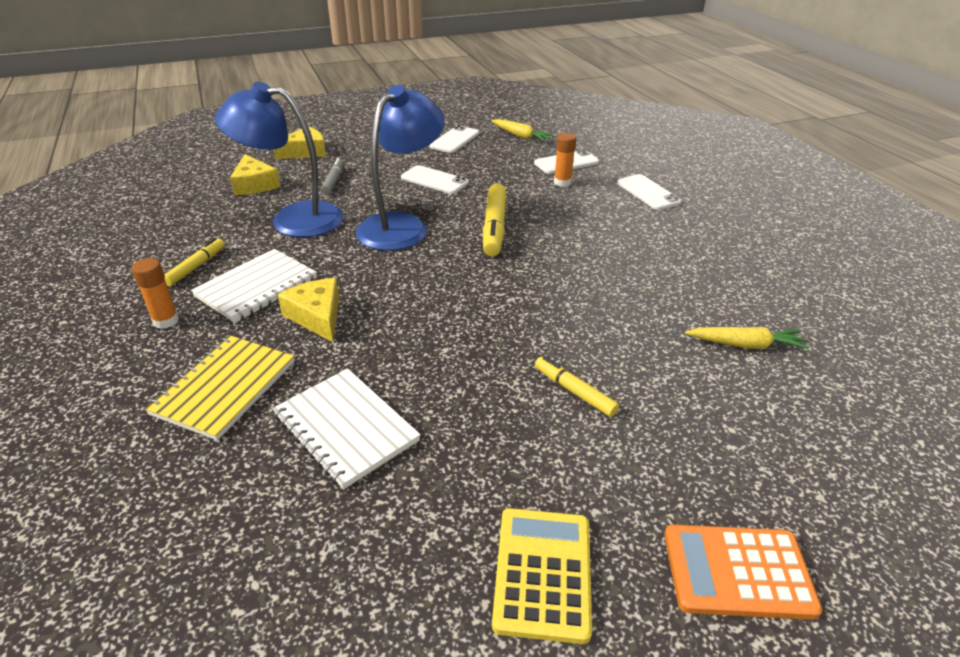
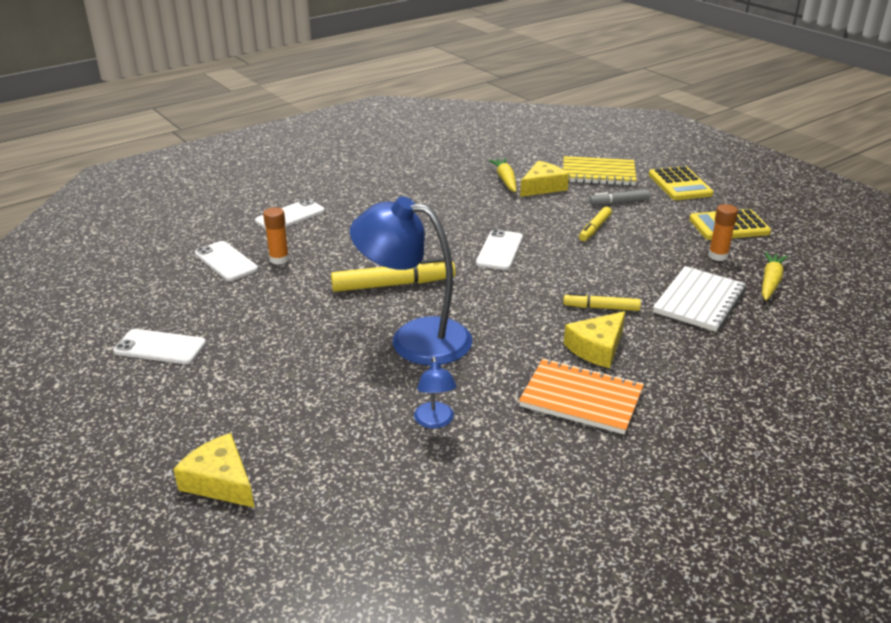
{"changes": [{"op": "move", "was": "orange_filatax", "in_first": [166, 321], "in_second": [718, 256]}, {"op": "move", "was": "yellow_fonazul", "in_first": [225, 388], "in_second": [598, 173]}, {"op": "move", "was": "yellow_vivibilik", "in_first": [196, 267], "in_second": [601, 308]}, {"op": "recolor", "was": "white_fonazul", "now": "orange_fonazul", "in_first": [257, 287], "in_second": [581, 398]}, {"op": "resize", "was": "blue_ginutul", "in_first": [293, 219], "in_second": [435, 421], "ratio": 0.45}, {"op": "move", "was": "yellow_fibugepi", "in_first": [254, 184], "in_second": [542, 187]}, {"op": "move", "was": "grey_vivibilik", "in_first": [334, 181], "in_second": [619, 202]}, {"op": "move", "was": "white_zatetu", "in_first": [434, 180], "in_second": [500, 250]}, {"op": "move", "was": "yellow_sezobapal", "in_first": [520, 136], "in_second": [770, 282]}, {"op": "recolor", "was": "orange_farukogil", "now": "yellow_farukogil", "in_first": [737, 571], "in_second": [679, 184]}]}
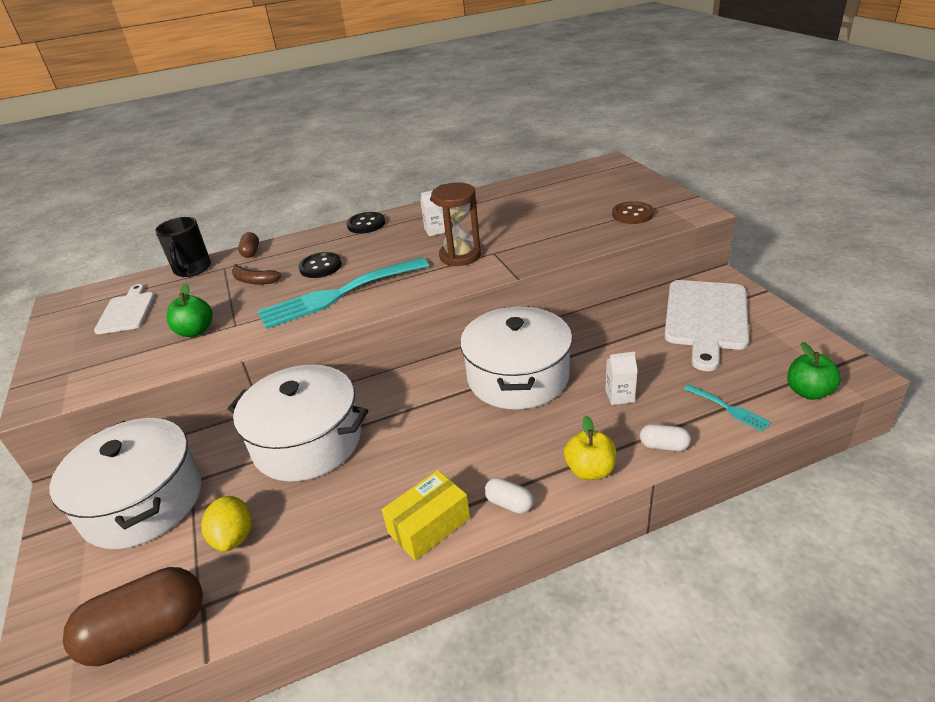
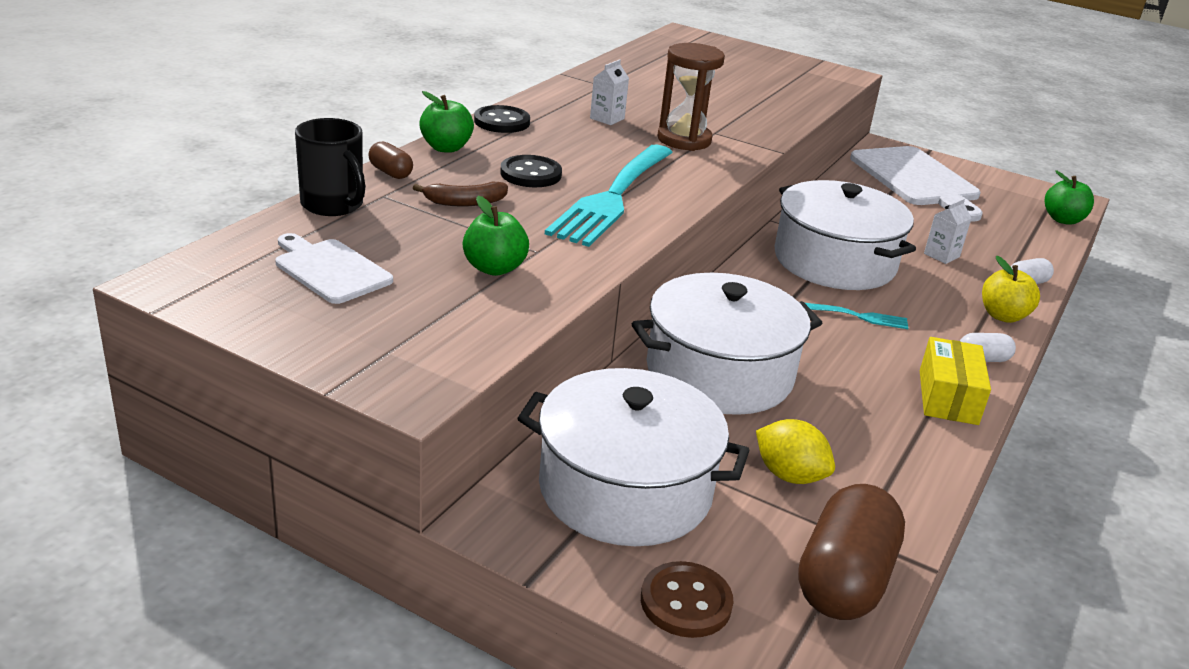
{"changes": [{"op": "move", "was": "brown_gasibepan", "in_first": [632, 214], "in_second": [686, 602]}, {"op": "move", "was": "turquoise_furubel", "in_first": [729, 409], "in_second": [860, 317]}, {"op": "insert", "now": "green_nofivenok", "in_second": [446, 148]}]}
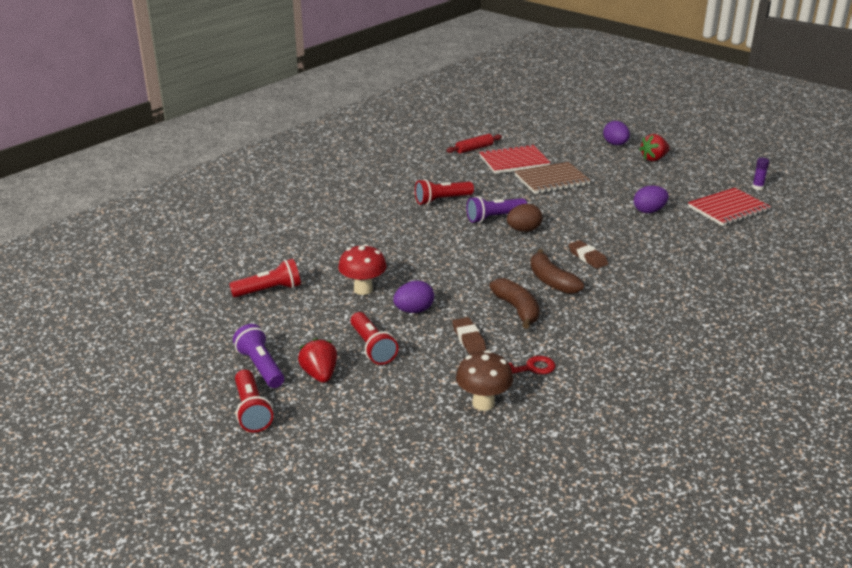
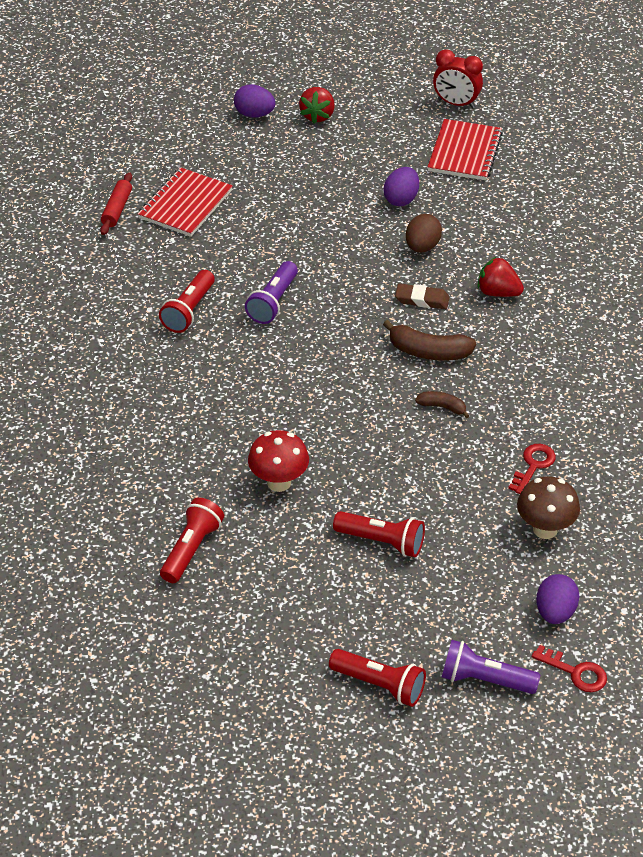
{"changes": [{"op": "move", "was": "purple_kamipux", "in_first": [261, 367], "in_second": [485, 680]}, {"op": "move", "was": "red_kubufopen", "in_first": [320, 375], "in_second": [498, 292]}, {"op": "move", "was": "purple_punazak", "in_first": [414, 310], "in_second": [555, 612]}, {"op": "delete", "was": "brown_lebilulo", "in_first": [469, 339]}, {"op": "resize", "was": "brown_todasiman", "in_first": [517, 309], "in_second": [442, 407], "ratio": 0.58}, {"op": "move", "was": "brown_punazak", "in_first": [523, 230], "in_second": [422, 247]}, {"op": "delete", "was": "brown_fonazul", "in_first": [551, 180]}, {"op": "replace", "was": "purple_filatax", "now": "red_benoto", "in_first": [757, 187], "in_second": [456, 104]}, {"op": "insert", "now": "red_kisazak", "in_second": [575, 672]}]}
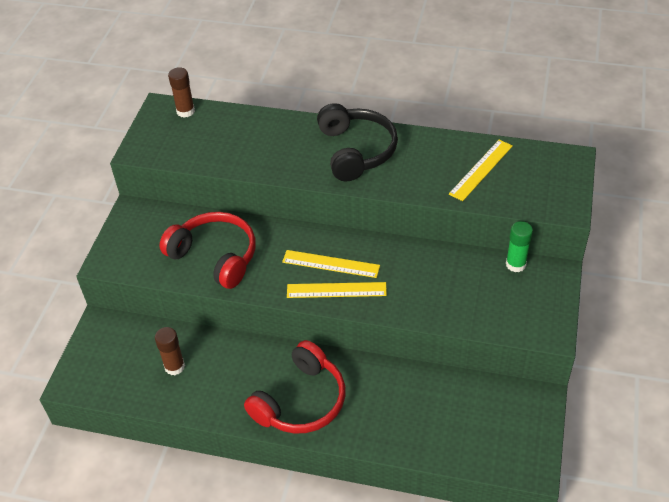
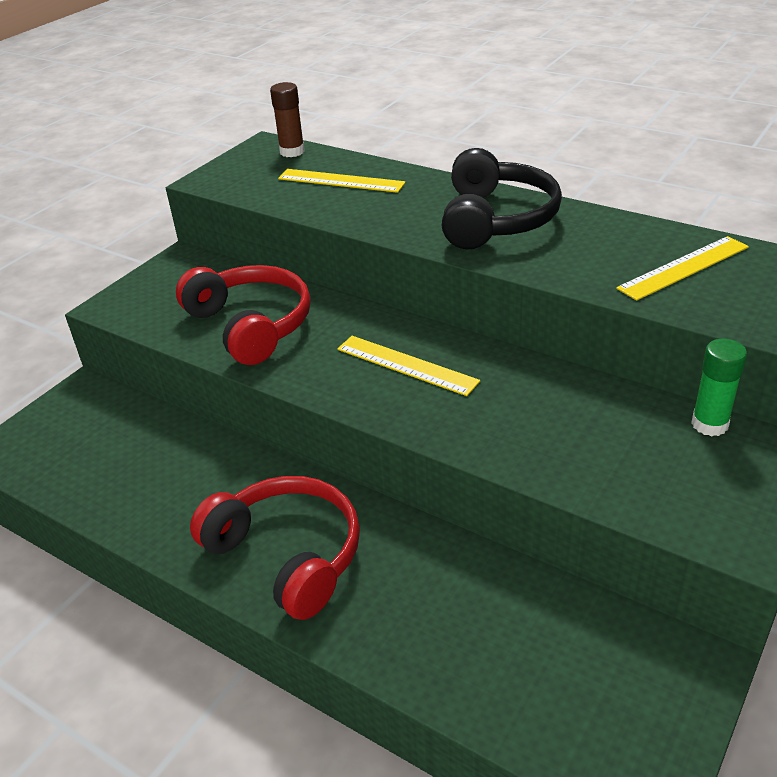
{"changes": [{"op": "delete", "was": "brown_filatax", "in_first": [174, 366]}, {"op": "rotate", "was": "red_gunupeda", "in_first": [300, 401], "in_second": [287, 555], "clockwise": -105}, {"op": "move", "was": "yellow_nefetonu", "in_first": [336, 290], "in_second": [341, 181]}]}
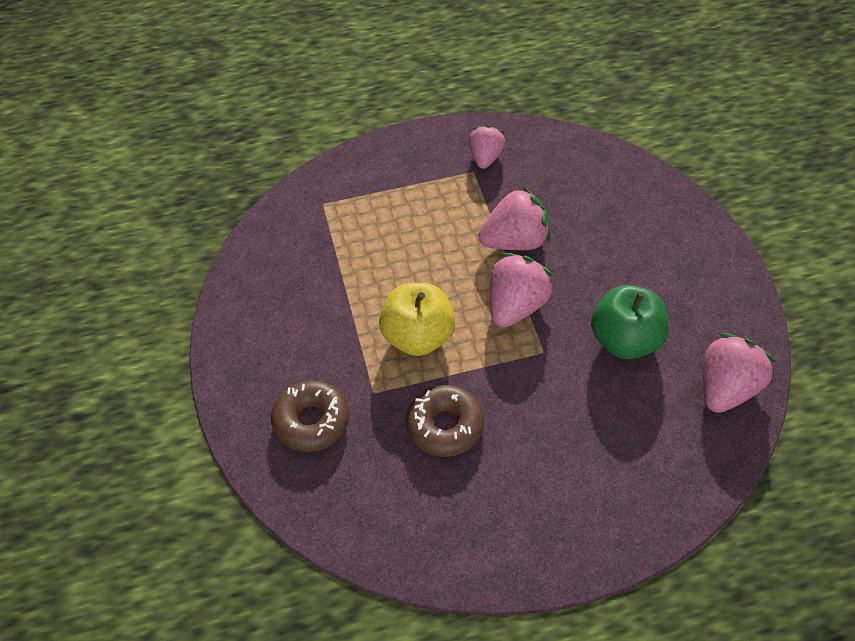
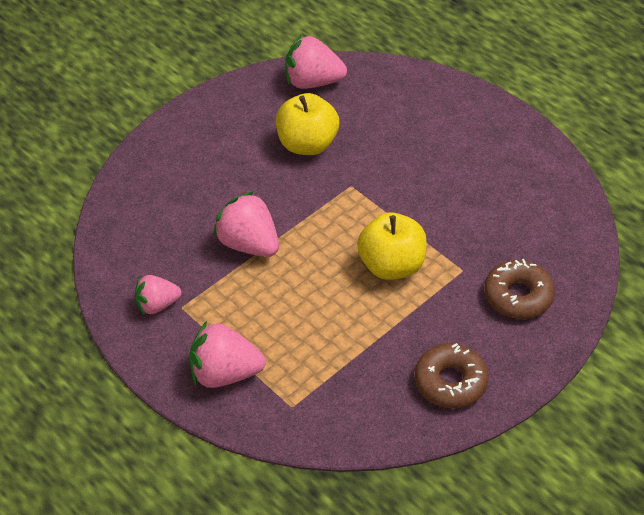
{"changes": [{"op": "move", "was": "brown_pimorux", "in_first": [445, 426], "in_second": [450, 382]}, {"op": "move", "was": "pink_kubufopen", "in_first": [516, 306], "in_second": [225, 373]}, {"op": "recolor", "was": "green_nofivenok", "now": "yellow_nofivenok", "in_first": [625, 340], "in_second": [307, 144]}]}
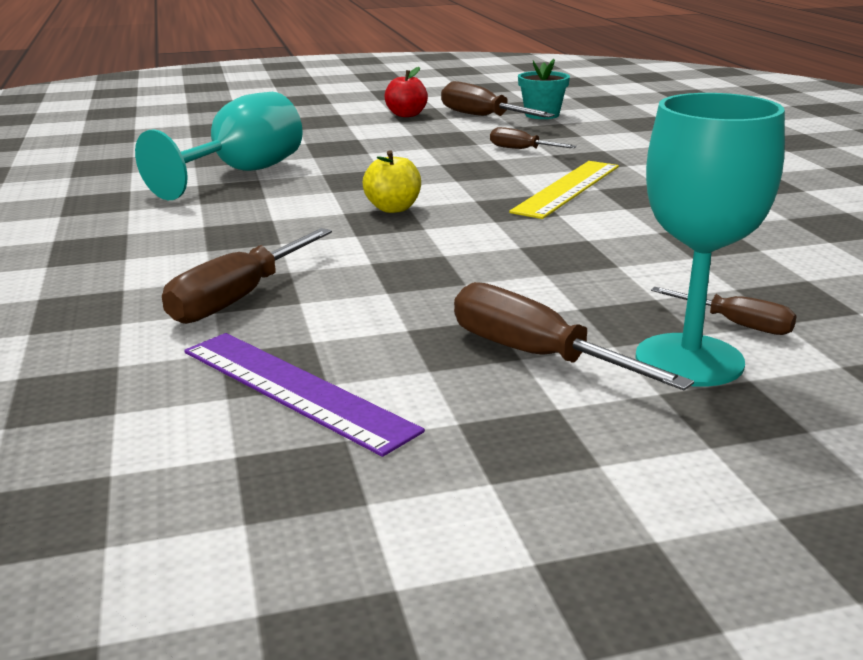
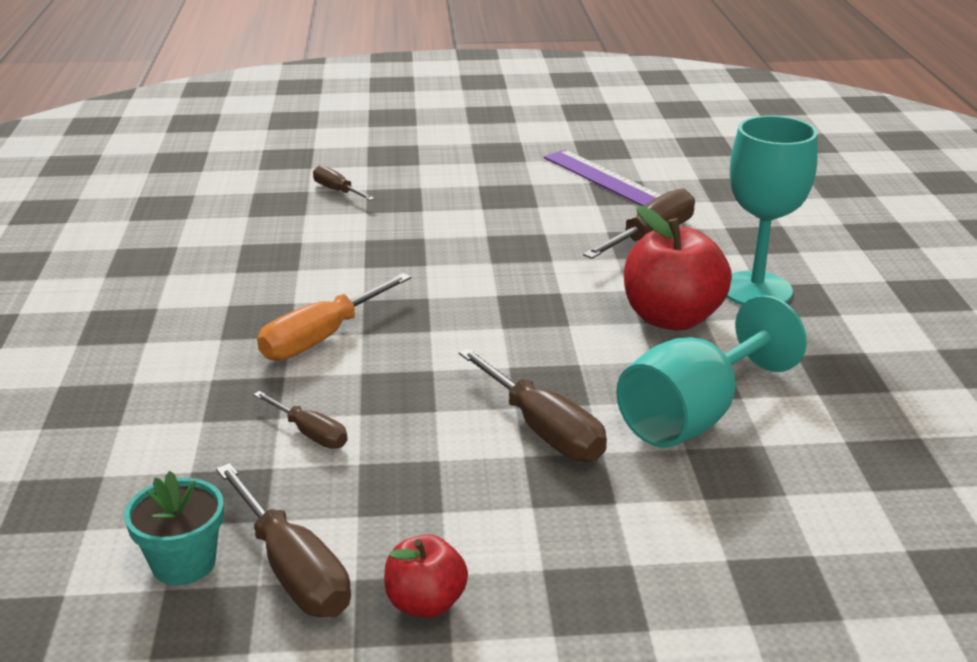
{"changes": [{"op": "delete", "was": "yellow_nofivenok", "in_first": [393, 208]}, {"op": "move", "was": "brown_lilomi", "in_first": [537, 356], "in_second": [542, 429]}, {"op": "replace", "was": "yellow_nefetonu", "now": "orange_lilomi", "in_first": [568, 188], "in_second": [322, 337]}, {"op": "move", "was": "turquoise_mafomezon", "in_first": [689, 360], "in_second": [756, 290]}, {"op": "insert", "now": "red_nofivenok", "in_second": [671, 318]}]}
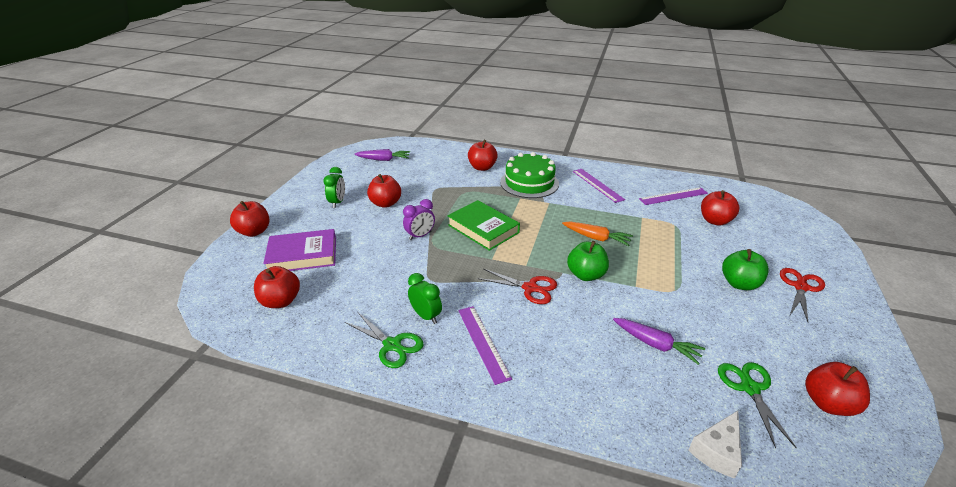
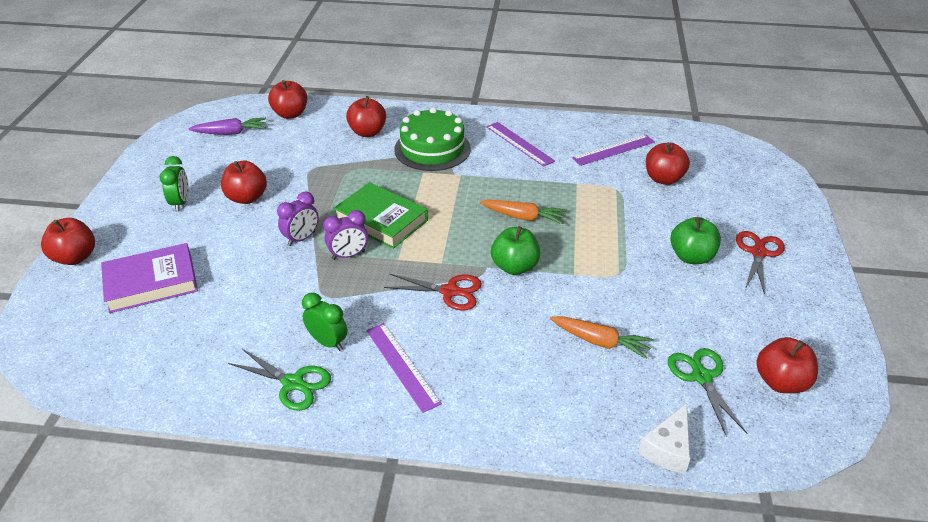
{"changes": [{"op": "move", "was": "red_nofivenok", "in_first": [281, 301], "in_second": [290, 114]}, {"op": "recolor", "was": "purple_sezobapal", "now": "orange_sezobapal", "in_first": [656, 345], "in_second": [600, 342]}, {"op": "insert", "now": "purple_benoto", "in_second": [348, 255]}]}
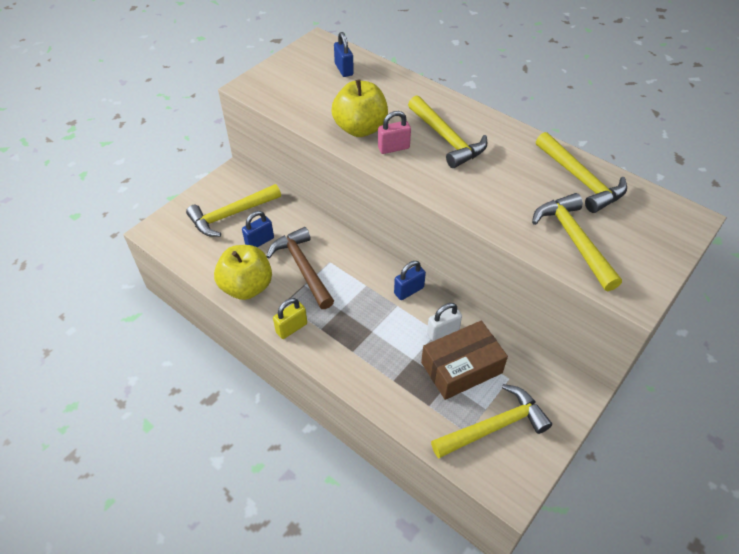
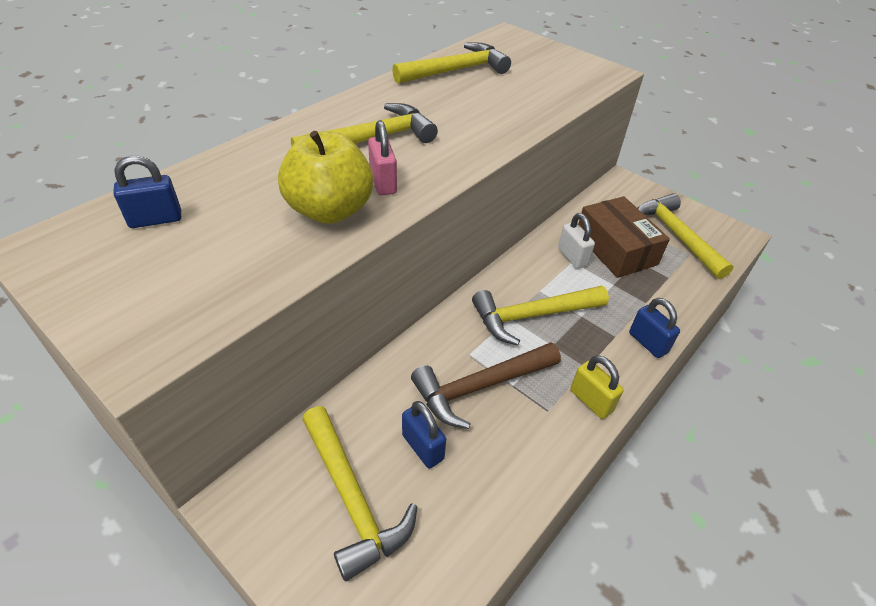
{"changes": [{"op": "delete", "was": "yellow_nofivenok", "in_first": [247, 287]}, {"op": "move", "was": "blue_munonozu", "in_first": [409, 290], "in_second": [648, 343]}, {"op": "move", "was": "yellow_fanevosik", "in_first": [574, 240], "in_second": [532, 316]}]}
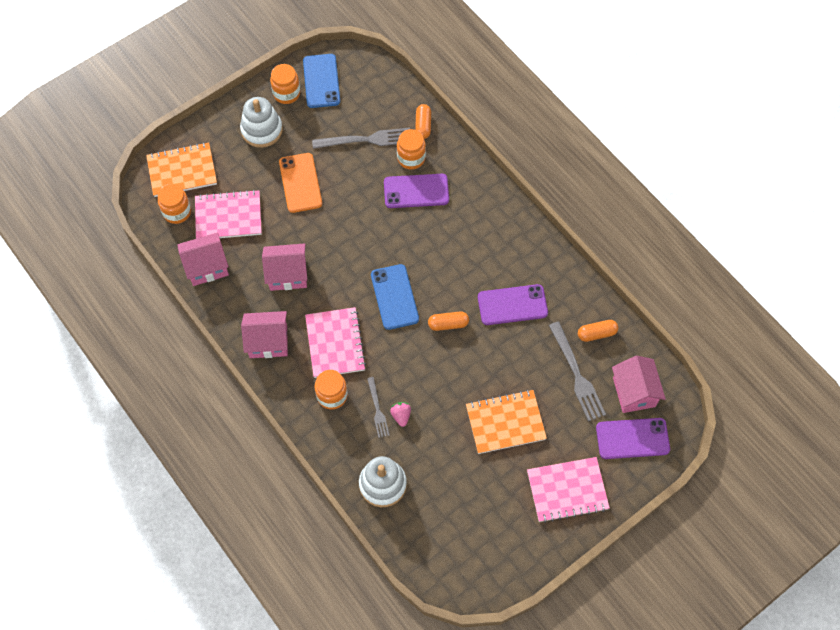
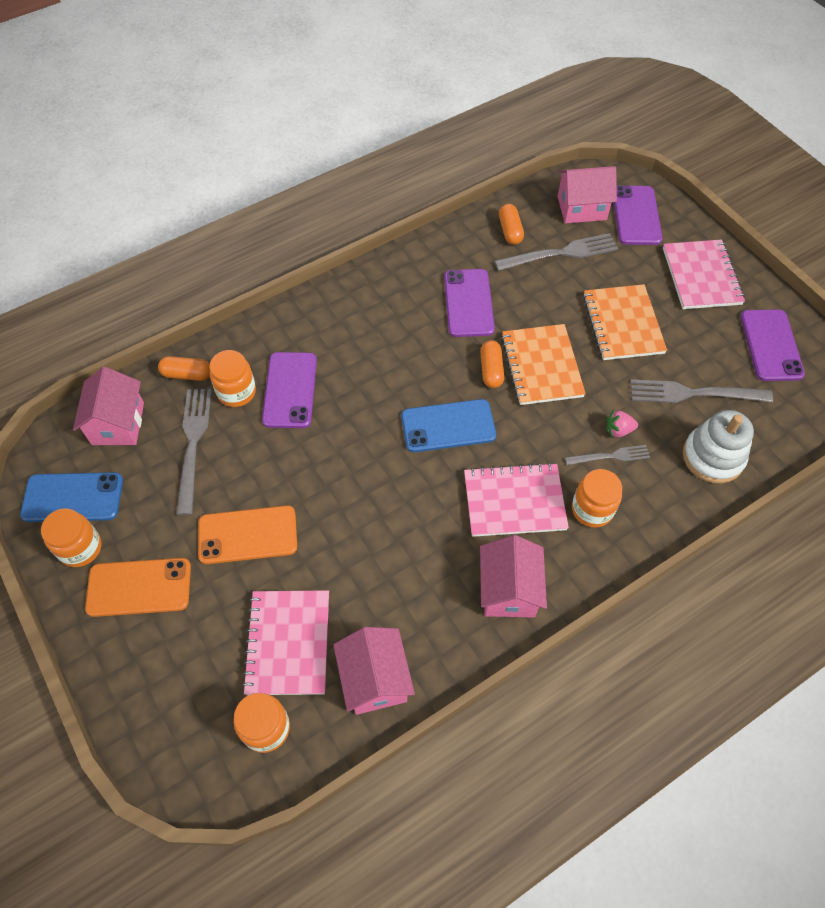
{"changes": [{"op": "move", "was": "orange_fonazul", "in_first": [182, 171], "in_second": [541, 366]}, {"op": "replace", "was": "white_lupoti", "now": "orange_zatetu", "in_first": [262, 130], "in_second": [139, 587]}, {"op": "move", "was": "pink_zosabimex", "in_first": [287, 274], "in_second": [118, 423]}, {"op": "insert", "now": "grey_furubel", "in_second": [693, 393]}, {"op": "insert", "now": "purple_zatetu", "in_second": [770, 345]}]}
